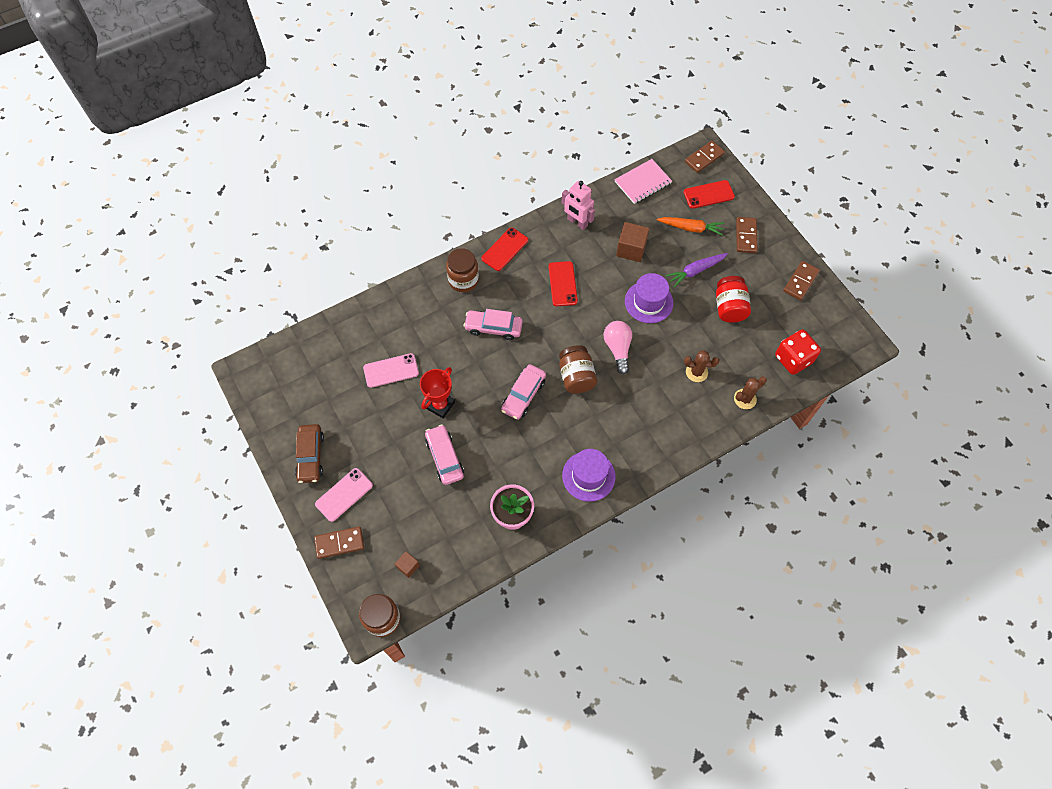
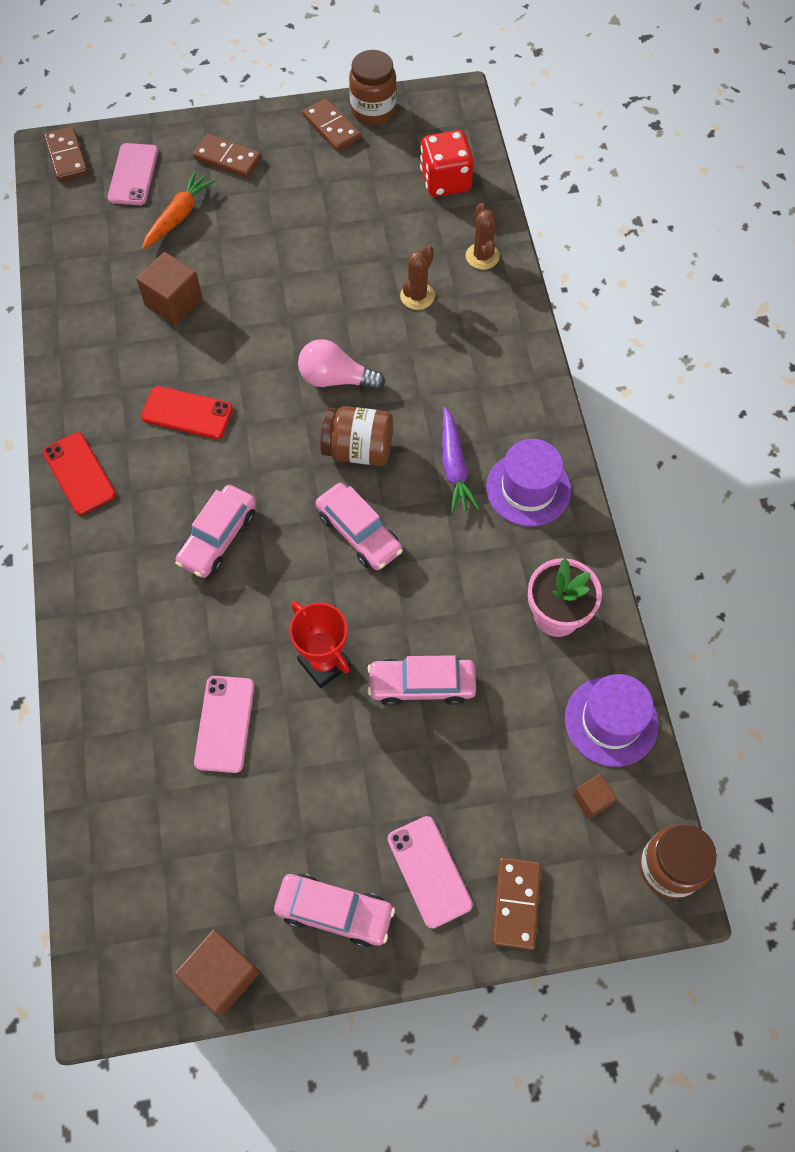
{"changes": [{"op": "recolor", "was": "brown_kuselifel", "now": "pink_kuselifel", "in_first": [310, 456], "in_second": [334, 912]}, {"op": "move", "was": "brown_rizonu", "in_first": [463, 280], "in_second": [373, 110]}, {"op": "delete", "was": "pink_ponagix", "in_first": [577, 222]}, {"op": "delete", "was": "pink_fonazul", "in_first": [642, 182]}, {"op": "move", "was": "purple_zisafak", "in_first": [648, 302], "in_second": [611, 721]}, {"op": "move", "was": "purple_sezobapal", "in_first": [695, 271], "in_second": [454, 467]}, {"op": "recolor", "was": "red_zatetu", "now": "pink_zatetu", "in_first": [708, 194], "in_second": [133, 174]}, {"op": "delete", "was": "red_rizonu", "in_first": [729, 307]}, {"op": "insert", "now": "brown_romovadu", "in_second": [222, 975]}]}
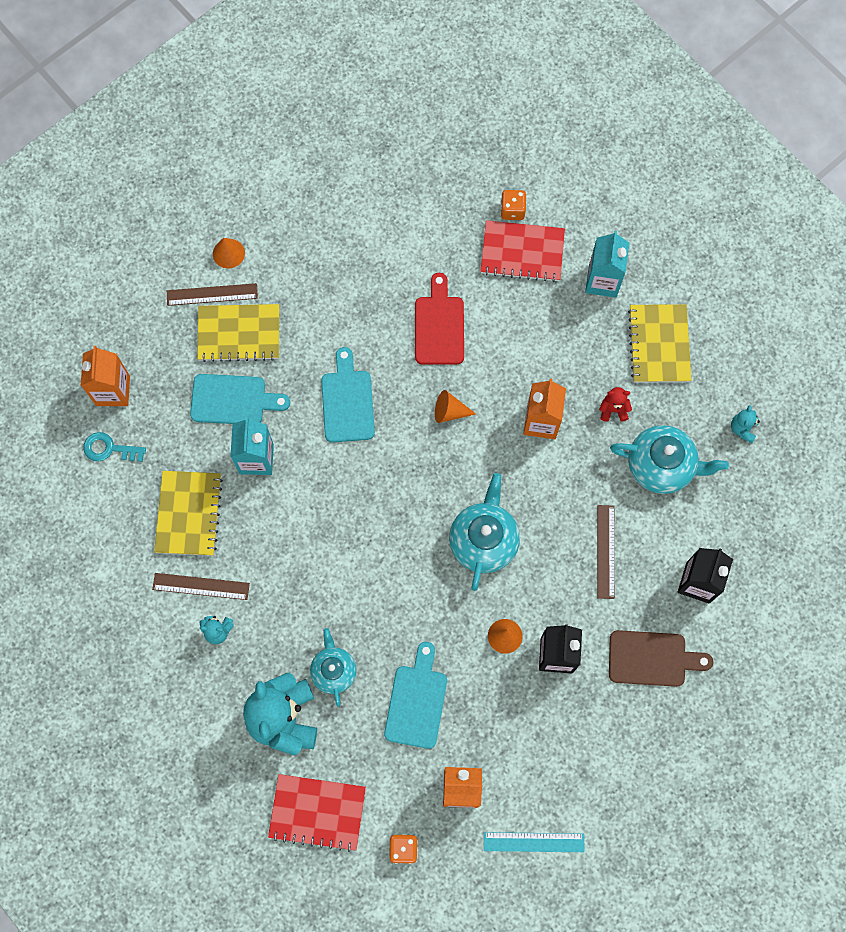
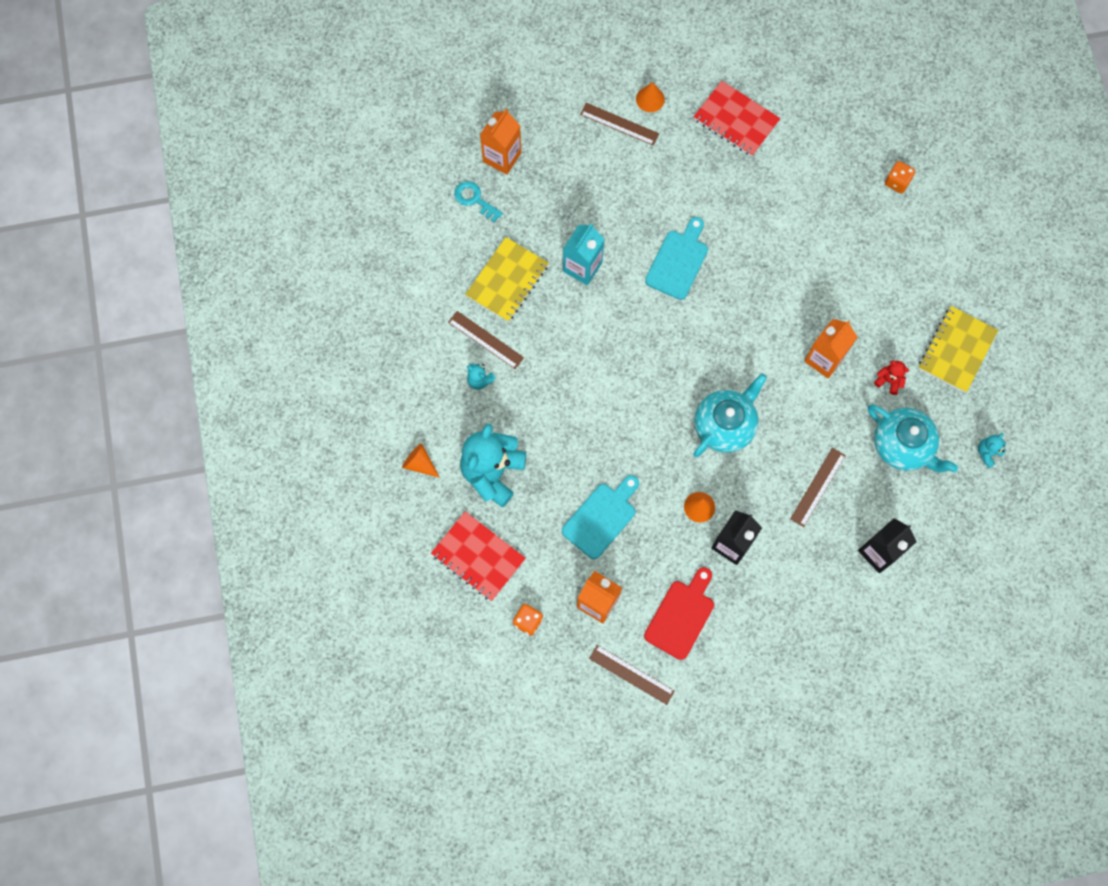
{"changes": [{"op": "delete", "was": "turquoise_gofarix", "in_first": [233, 400]}, {"op": "delete", "was": "yellow_fonazul", "in_first": [239, 334]}, {"op": "delete", "was": "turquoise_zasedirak", "in_first": [333, 670]}, {"op": "move", "was": "red_gofarix", "in_first": [439, 326], "in_second": [681, 616]}, {"op": "move", "was": "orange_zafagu", "in_first": [449, 411], "in_second": [419, 463]}, {"op": "move", "was": "red_fonazul", "in_first": [522, 252], "in_second": [736, 120]}, {"op": "recolor", "was": "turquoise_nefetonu", "now": "brown_nefetonu", "in_first": [533, 842], "in_second": [631, 674]}, {"op": "delete", "was": "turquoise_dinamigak", "in_first": [602, 281]}, {"op": "delete", "was": "brown_gofarix", "in_first": [652, 658]}]}
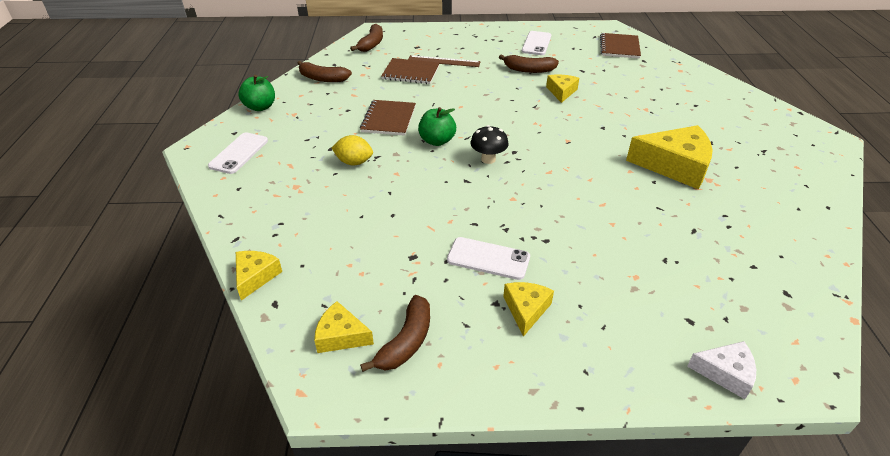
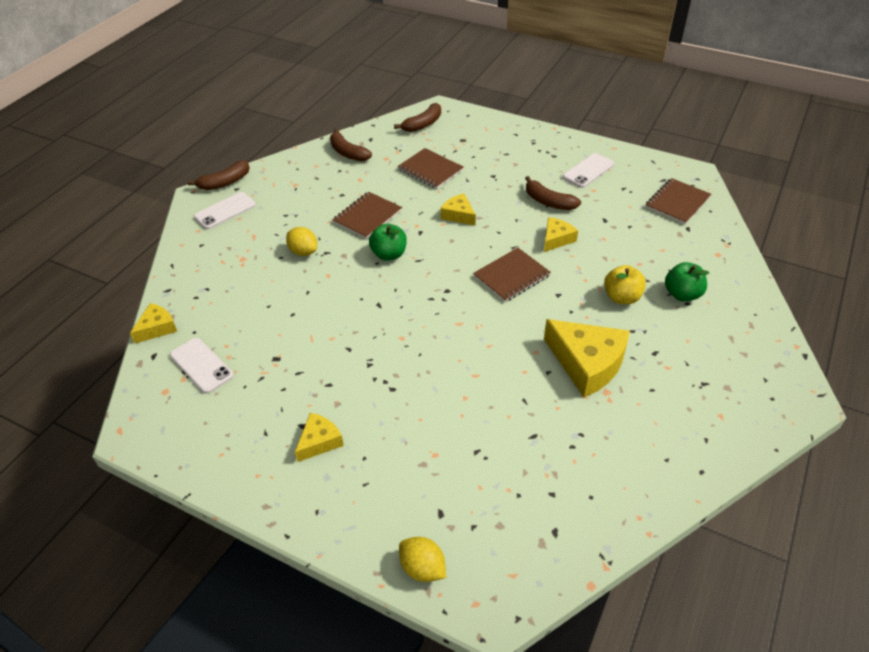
{"changes": [{"op": "move", "was": "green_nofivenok", "in_first": [260, 107], "in_second": [682, 294]}, {"op": "move", "was": "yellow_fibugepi", "in_first": [341, 336], "in_second": [458, 215]}, {"op": "move", "was": "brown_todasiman", "in_first": [406, 342], "in_second": [225, 182]}, {"op": "delete", "was": "brown_nefetonu", "in_first": [444, 61]}, {"op": "move", "was": "white_zatetu", "in_first": [488, 259], "in_second": [201, 365]}, {"op": "delete", "was": "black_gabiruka", "in_first": [488, 159]}, {"op": "replace", "was": "white_fibugepi", "now": "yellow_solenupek", "in_first": [725, 373], "in_second": [422, 568]}, {"op": "insert", "now": "brown_fonazul", "in_second": [511, 276]}, {"op": "insert", "now": "yellow_nofivenok", "in_second": [622, 297]}]}
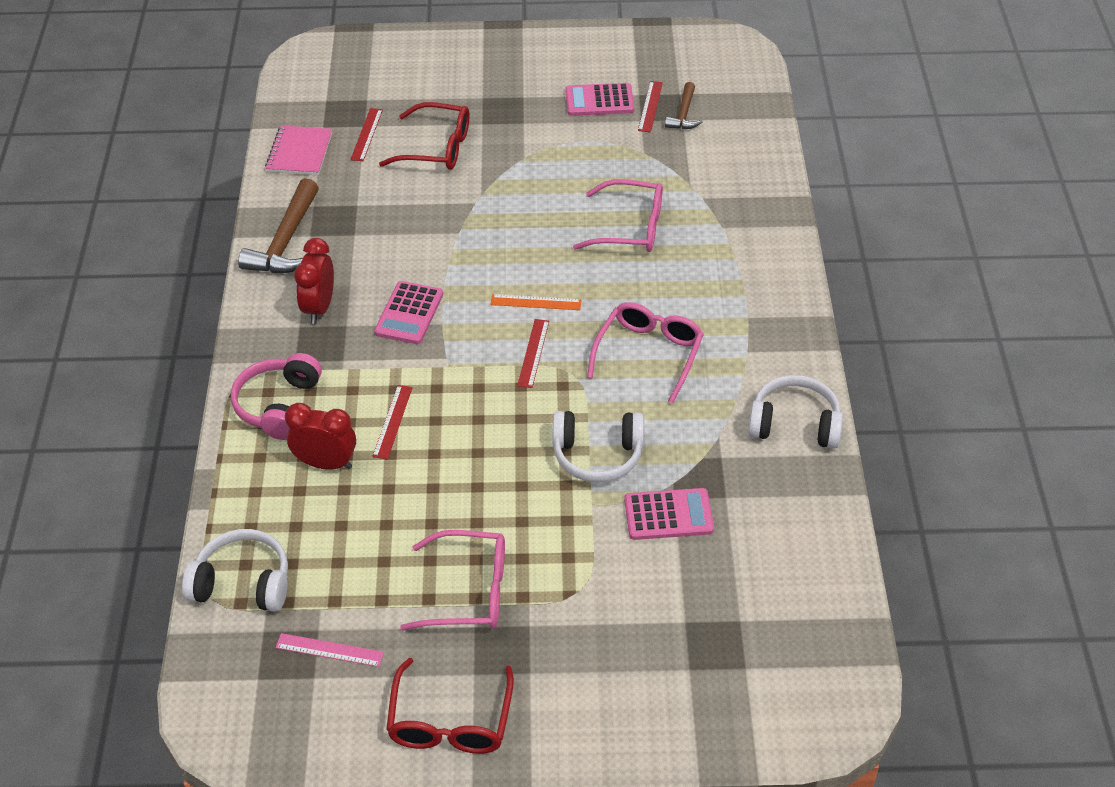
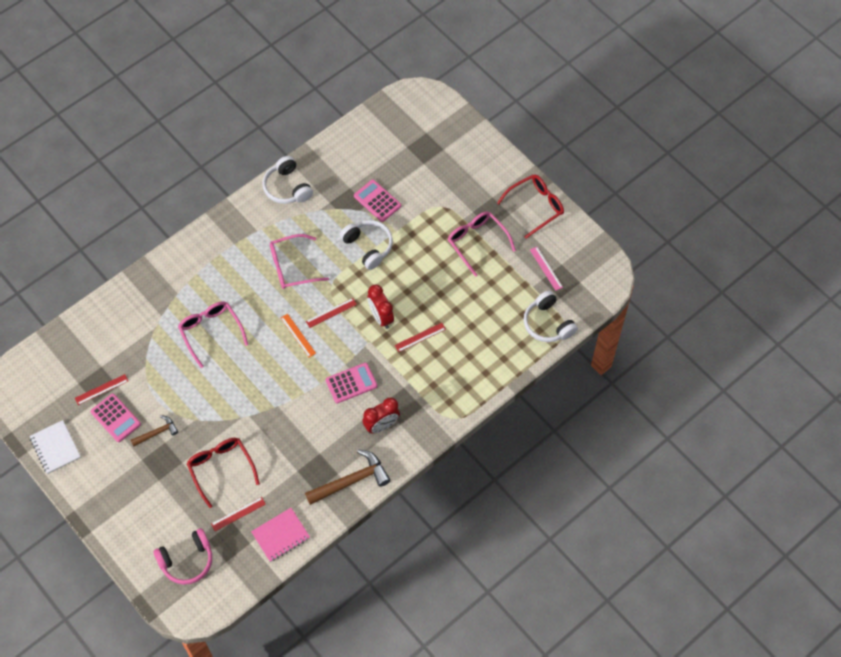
{"changes": [{"op": "move", "was": "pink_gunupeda", "in_first": [278, 405], "in_second": [187, 561]}, {"op": "move", "was": "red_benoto", "in_first": [326, 463], "in_second": [381, 317]}, {"op": "move", "was": "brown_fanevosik", "in_first": [684, 114], "in_second": [157, 433]}, {"op": "insert", "now": "white_fonazul", "in_second": [55, 447]}]}
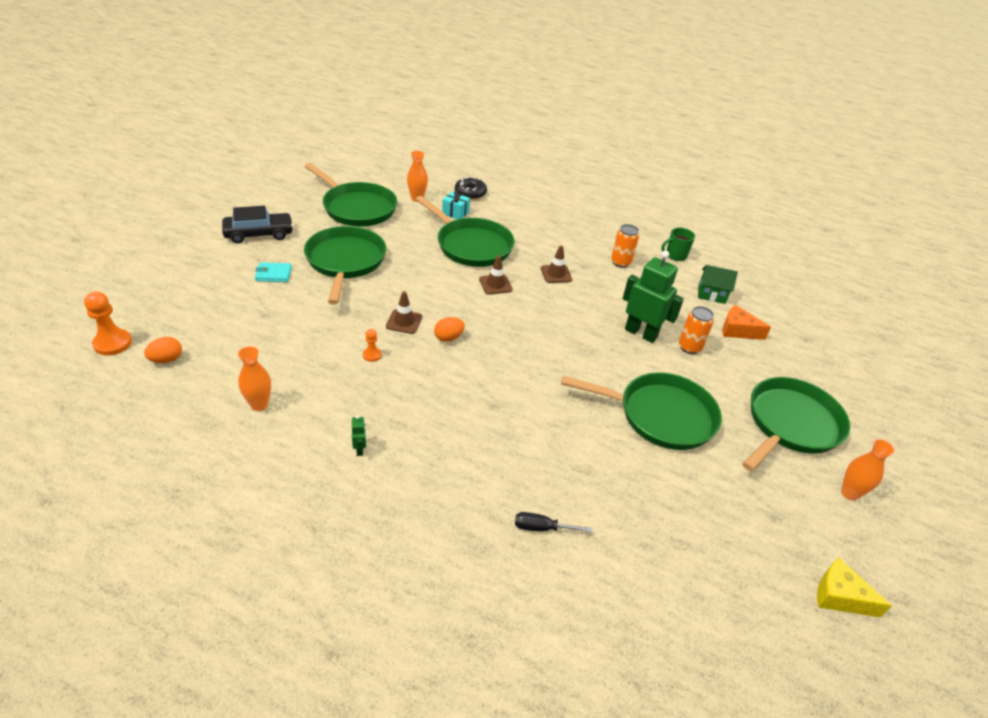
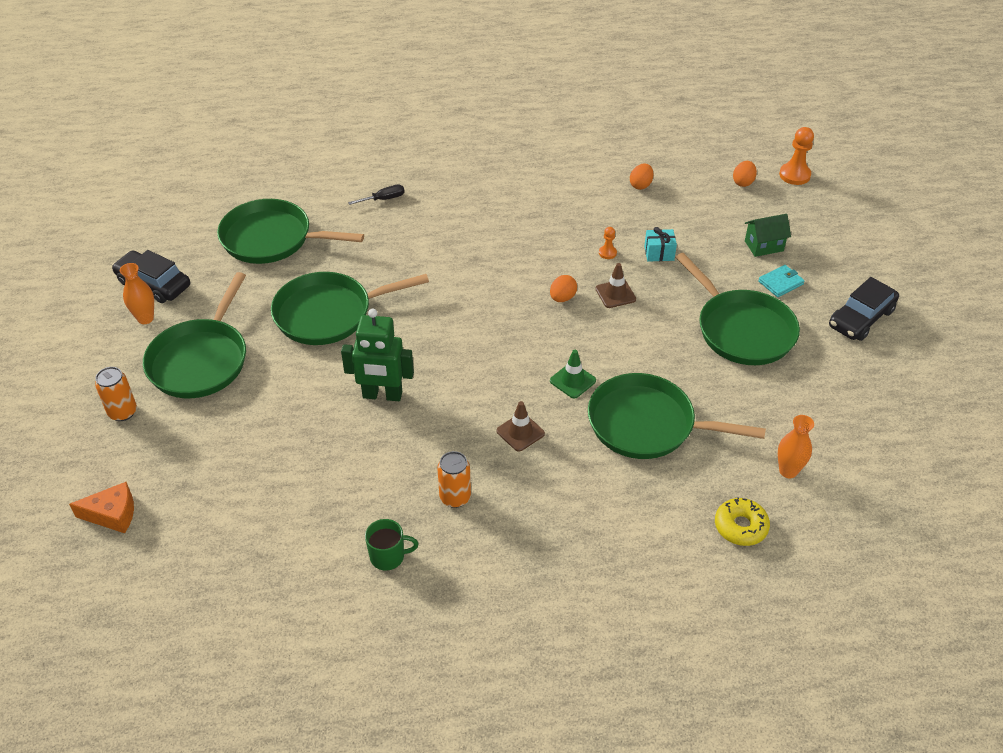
{"changes": [{"op": "replace", "was": "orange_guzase", "now": "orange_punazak", "in_first": [259, 405], "in_second": [640, 185]}, {"op": "move", "was": "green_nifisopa", "in_first": [357, 208], "in_second": [271, 239]}, {"op": "delete", "was": "green_ponagix", "in_first": [360, 449]}, {"op": "move", "was": "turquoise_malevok", "in_first": [455, 213], "in_second": [659, 253]}, {"op": "recolor", "was": "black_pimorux", "now": "yellow_pimorux", "in_first": [470, 193], "in_second": [740, 527]}, {"op": "recolor", "was": "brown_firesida", "now": "green_firesida", "in_first": [495, 284], "in_second": [572, 381]}, {"op": "rotate", "was": "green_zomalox", "in_first": [675, 255], "in_second": [388, 556], "clockwise": 45}, {"op": "move", "was": "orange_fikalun", "in_first": [689, 347], "in_second": [123, 412]}, {"op": "move", "was": "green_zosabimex", "in_first": [711, 295], "in_second": [764, 246]}, {"op": "move", "was": "orange_fibugepi", "in_first": [737, 330], "in_second": [112, 514]}, {"op": "delete", "was": "yellow_fibugepi", "in_first": [840, 596]}, {"op": "insert", "now": "black_kuselifel", "in_second": [153, 284]}]}
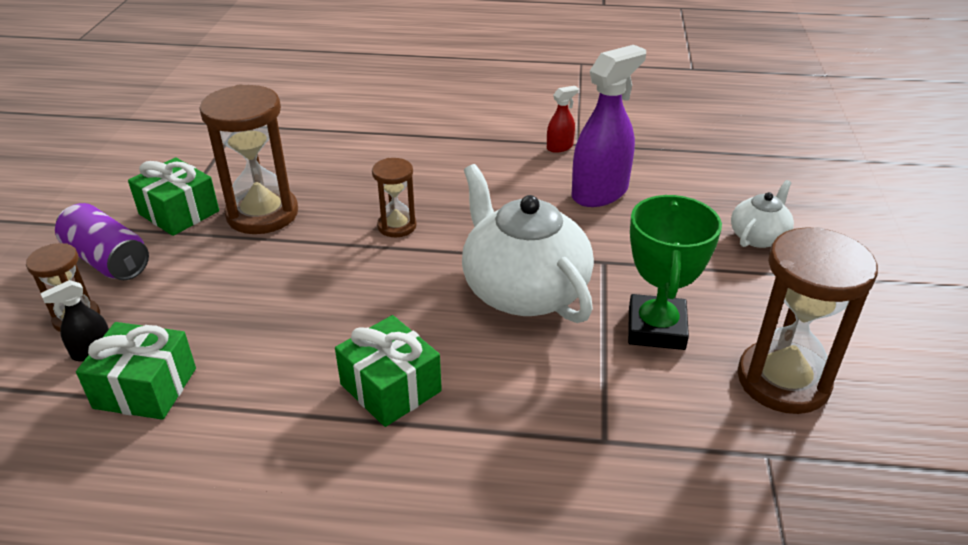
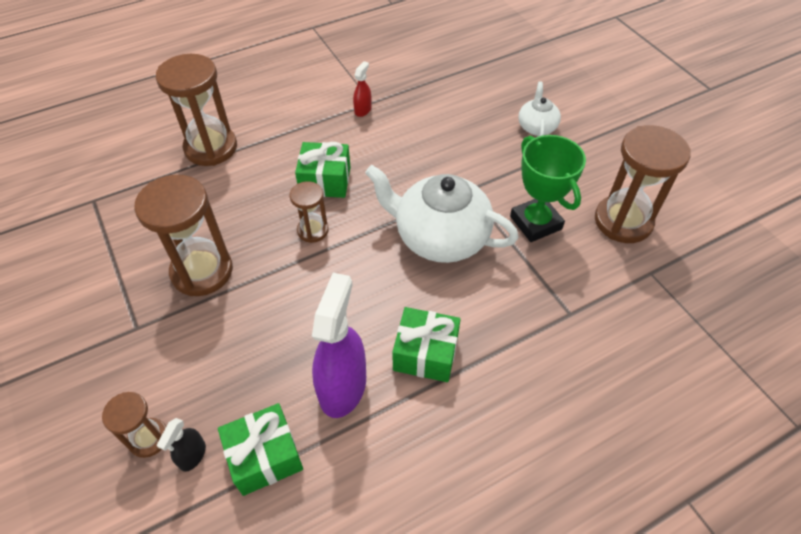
{"changes": [{"op": "delete", "was": "purple_fikalun", "in_first": [108, 260]}, {"op": "move", "was": "green_malevok", "in_first": [179, 212], "in_second": [325, 181]}, {"op": "move", "was": "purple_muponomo", "in_first": [600, 193], "in_second": [343, 386]}, {"op": "insert", "now": "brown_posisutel", "in_second": [211, 148]}]}
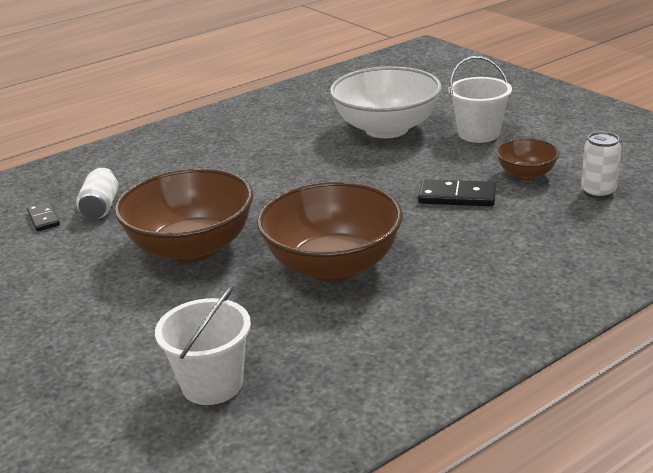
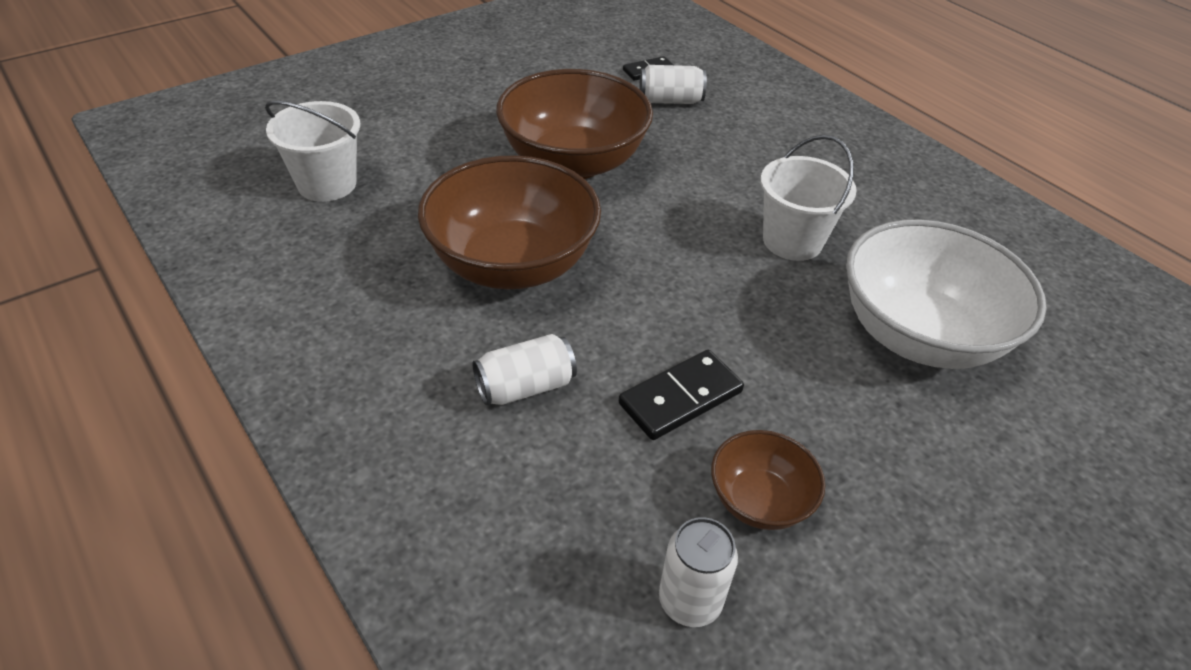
{"changes": [{"op": "rotate", "was": "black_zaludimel", "in_first": [457, 197], "in_second": [680, 397], "clockwise": 45}, {"op": "move", "was": "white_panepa", "in_first": [478, 133], "in_second": [792, 241]}, {"op": "insert", "now": "white_fikalun", "in_second": [525, 387]}]}
